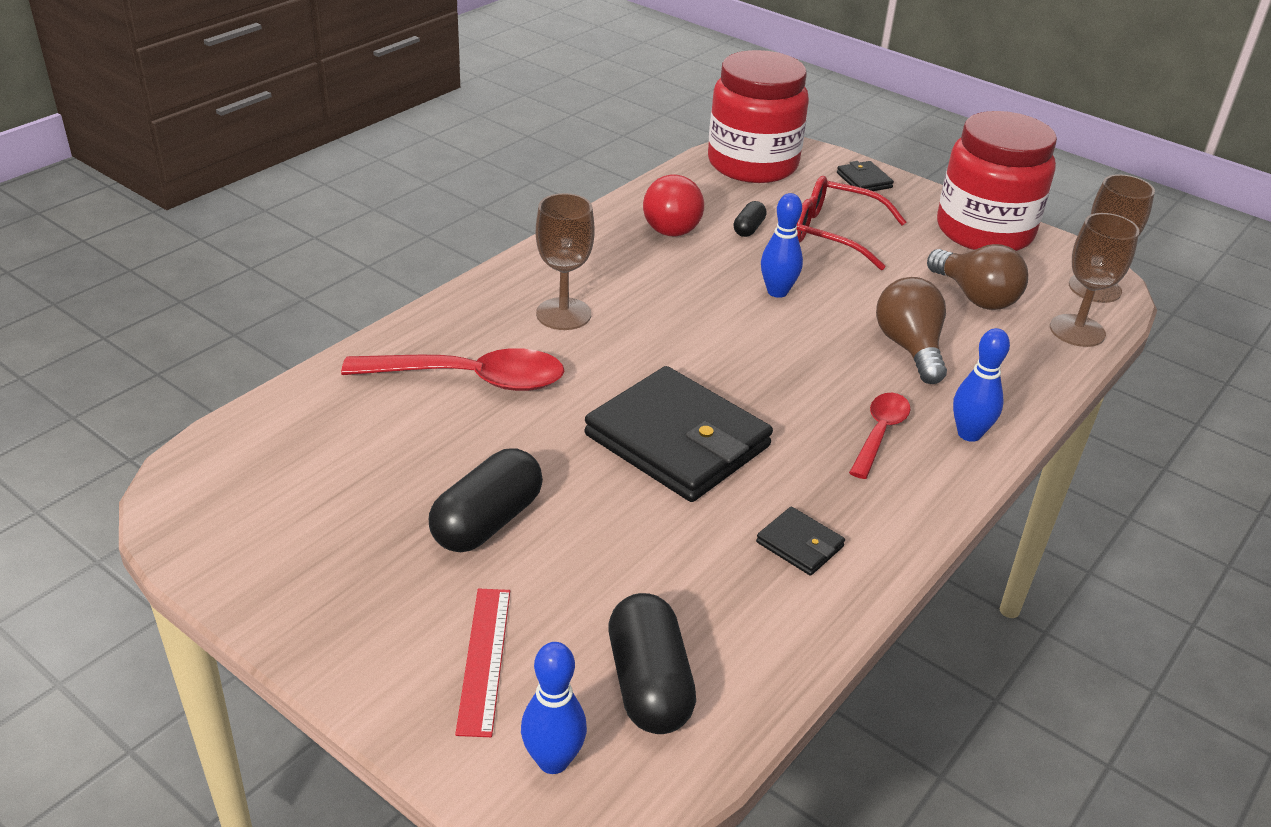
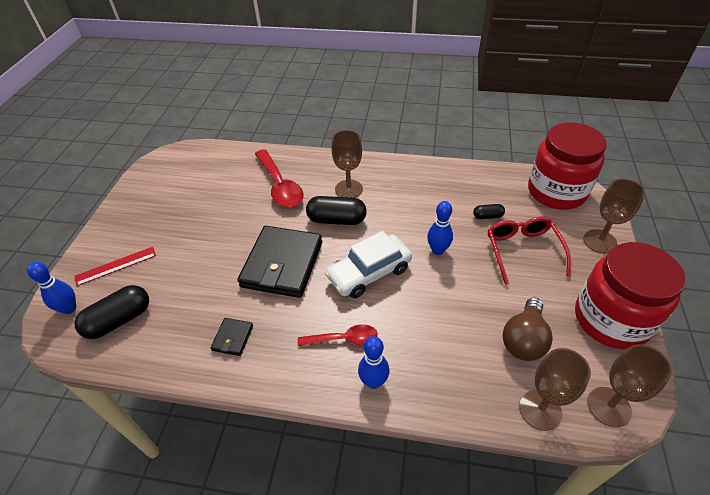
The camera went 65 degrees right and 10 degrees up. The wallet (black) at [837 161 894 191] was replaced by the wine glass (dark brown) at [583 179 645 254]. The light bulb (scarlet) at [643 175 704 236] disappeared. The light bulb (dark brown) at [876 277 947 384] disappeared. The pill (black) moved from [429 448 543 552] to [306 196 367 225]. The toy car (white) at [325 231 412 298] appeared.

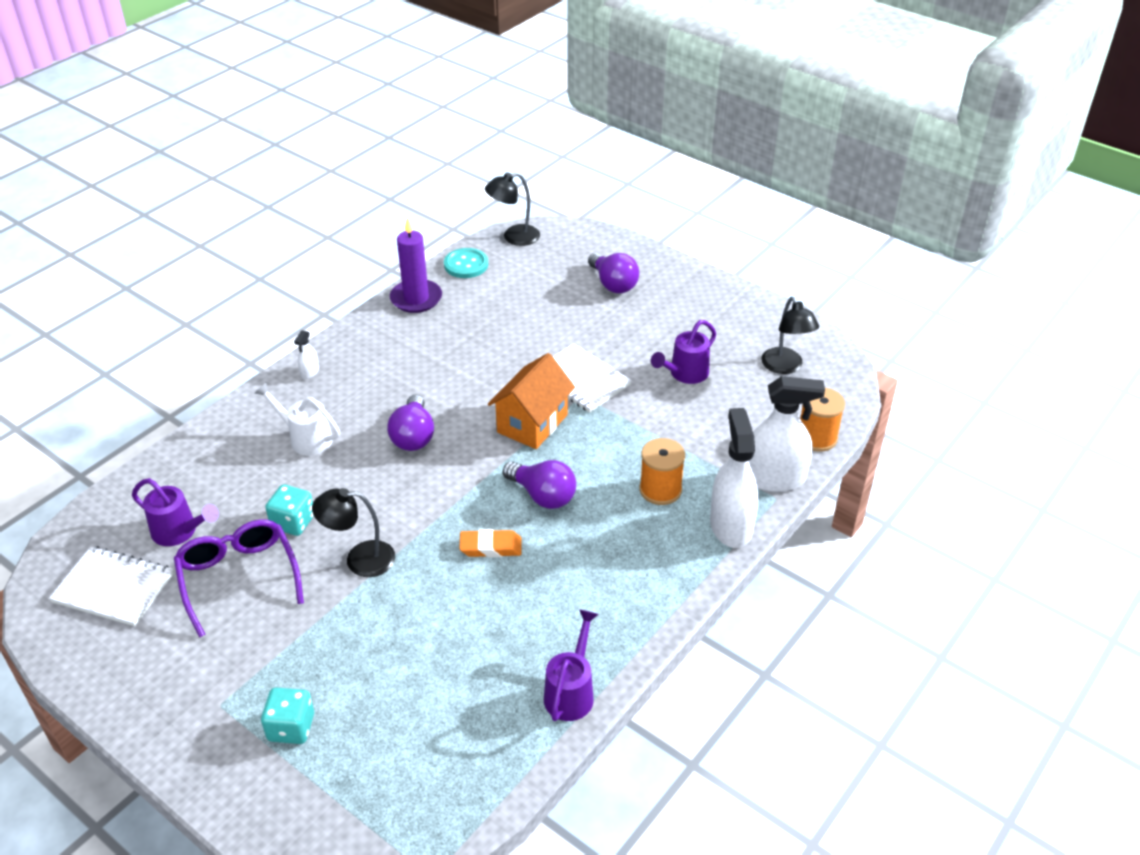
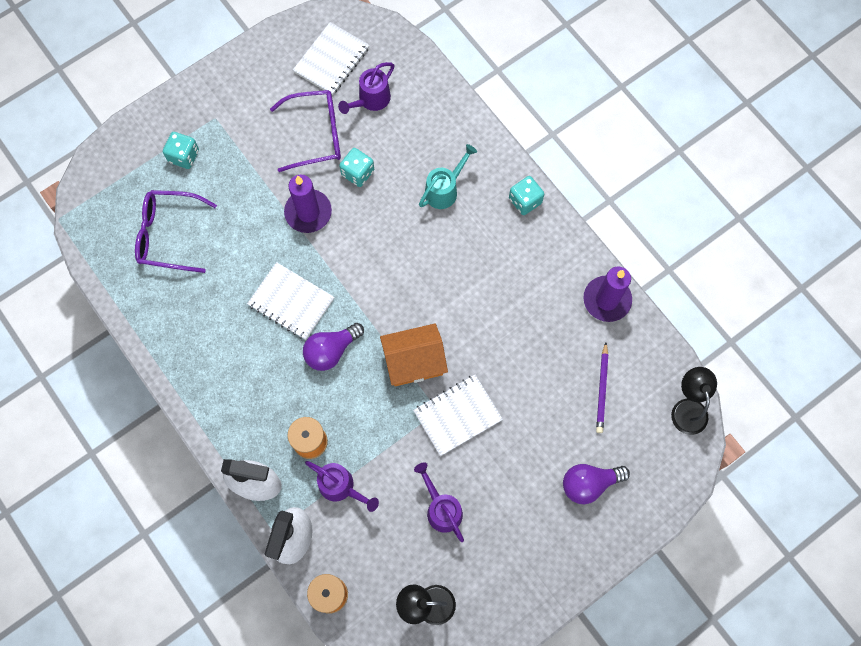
The camera went 105 degrees right and 30 degrees up. The sewing button (aqua) at [444 248 488 278] disappeared. The spray bottle (white) at [294 330 319 379] was replaced by the game die (aqua) at [509 176 544 215]. The cottage (bright orange) at [488 353 575 449] turned 60 degrees counterclockwise. The sprinkling can (white) at [254 383 340 456] became the sprinkling can (aqua) at [419 144 477 209]. The light bulb (violet) at [387 395 434 451] disappeared. The reading lamp (black) at [312 488 395 577] was replaced by the wax candle (violet) at [284 175 332 233]. The pencil eraser (bright orange) at [459 529 522 557] was replaced by the notepad (white) at [247 262 334 340]. The sprinkling can (violet) moved from [544 610 599 721] to [305 461 379 512]. The eyeglasses (violet) at [135 190 217 273] appeared. The wooden pencil (violet) at [596 342 608 433] appeared.

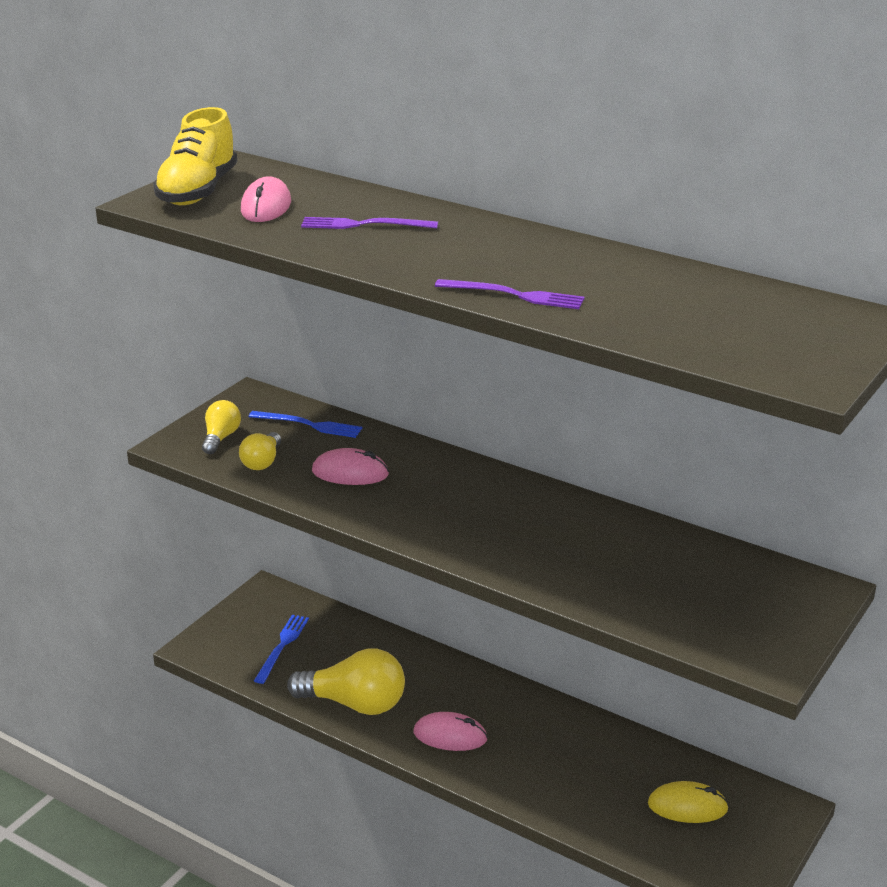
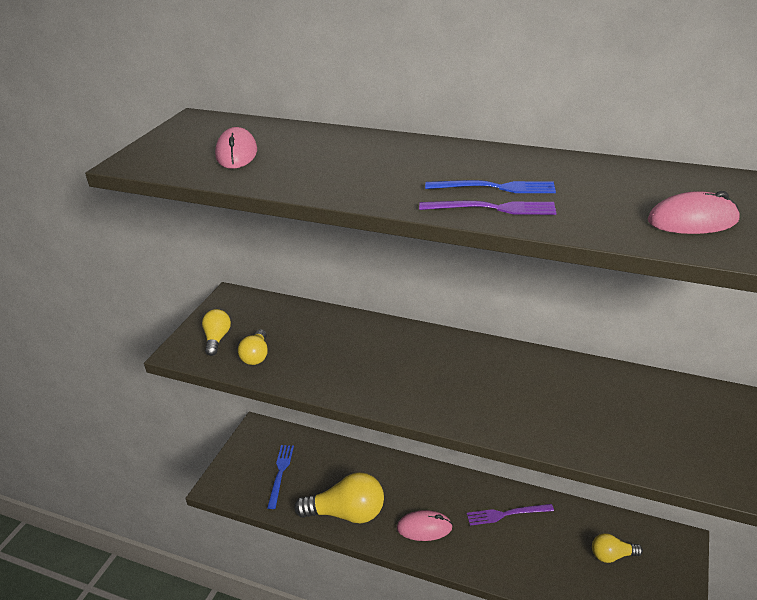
The camera went 10 degrees left and 5 degrees up. The sneaker (yellow) at [153 107 237 205] disappeared. The dinner fork (violet) moved from [301 217 438 229] to [467 504 554 526]. The dinner fork (cobalt) moved from [249 411 362 438] to [425 180 556 193]. The computer mouse (rosy) moved from [312 448 389 485] to [648 191 740 234]. The computer mouse (yellow) at [648 781 729 823] was replaced by the light bulb (yellow) at [592 533 643 563].

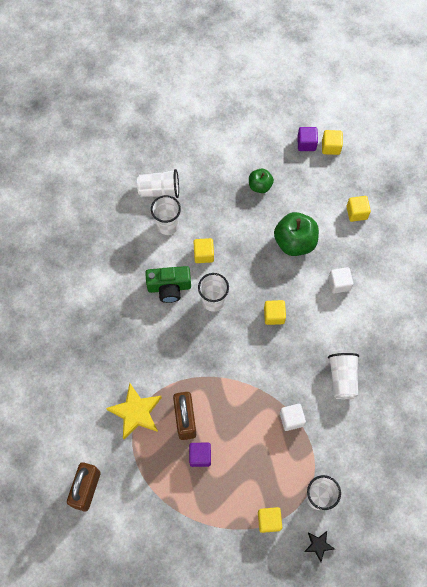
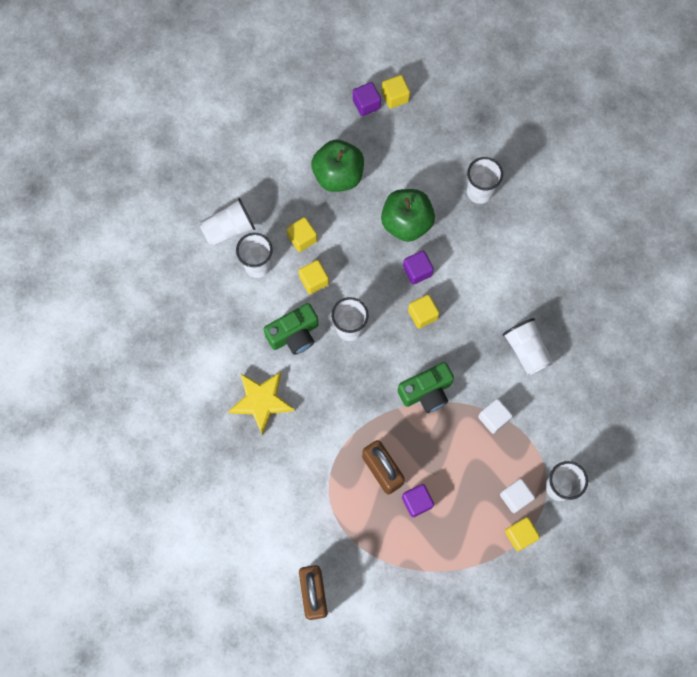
The camera went 25 degrees left and 5 degrees up. The apple (emerald) at [249 169 274 193] changed to 1.72 times the size. The solid cube (yellow) moved from [346 196 371 222] to [287 217 317 252]. The solid cube (white) moved from [329 267 353 293] to [500 479 535 513]. The star (yellow) moved from [106 383 162 439] to [228 372 294 435]. The star (black) at [304 531 335 562] disappeared. The tumbler (white) at [467 157 503 204] appeared. The solid cube (violet) at [403 251 434 285] appeared. The camera (emerald) at [398 362 454 413] appeared.

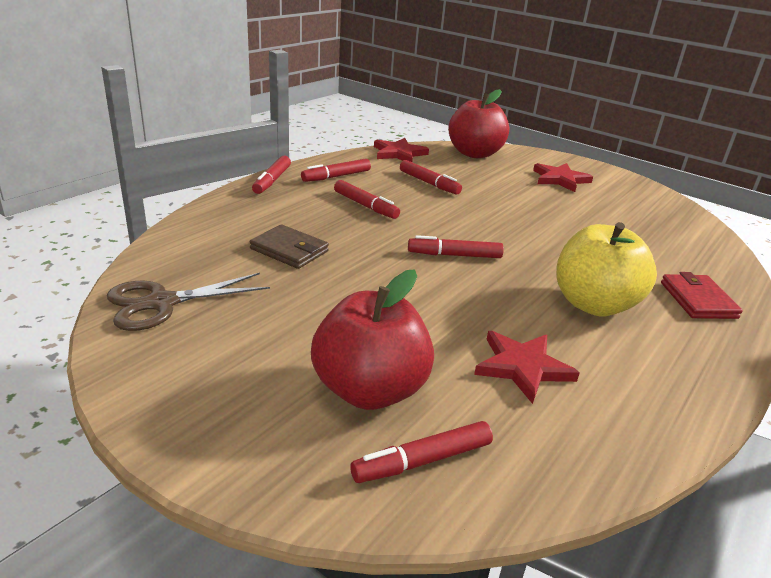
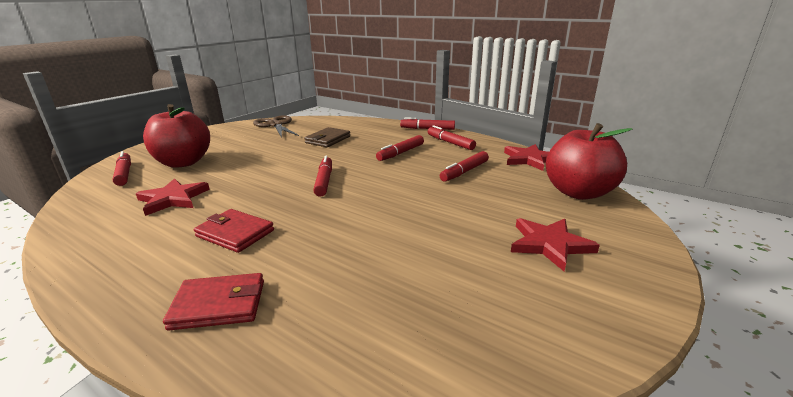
The camera went 90 degrees right and 5 degrees down. The apple (yellow) at [556 222 657 316] was replaced by the wallet (scarlet) at [194 209 274 253].

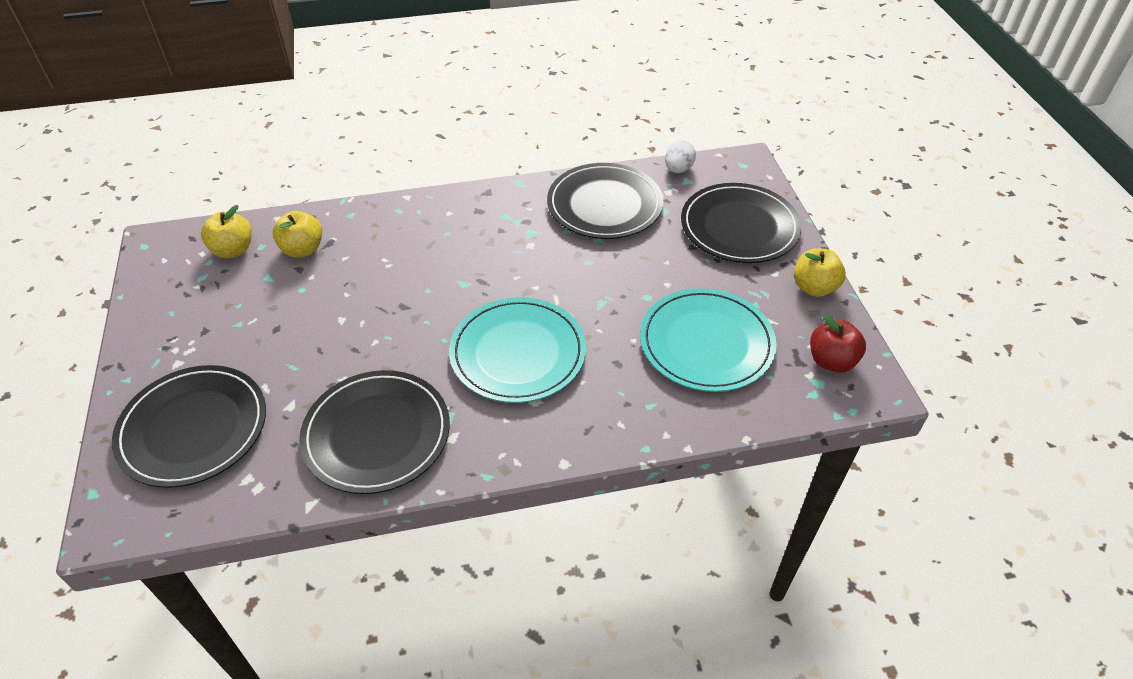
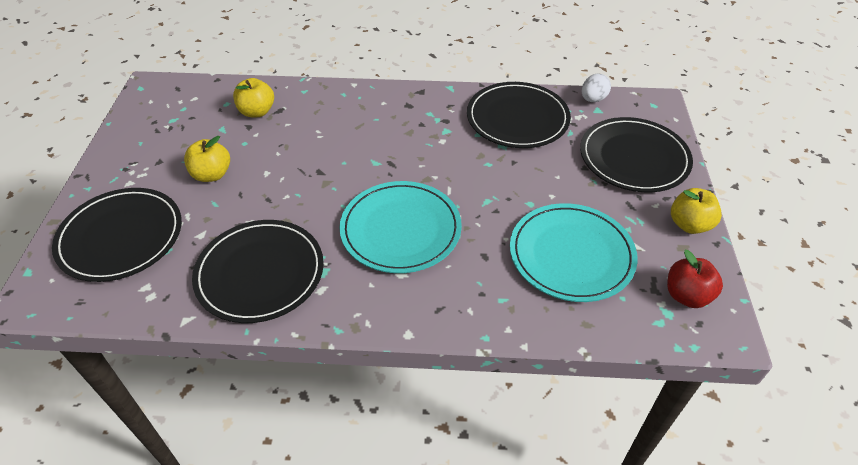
The camera went 15 degrees right and 0 degrees up. The apple (yellow) moved from [201 205 252 258] to [184 136 230 182].

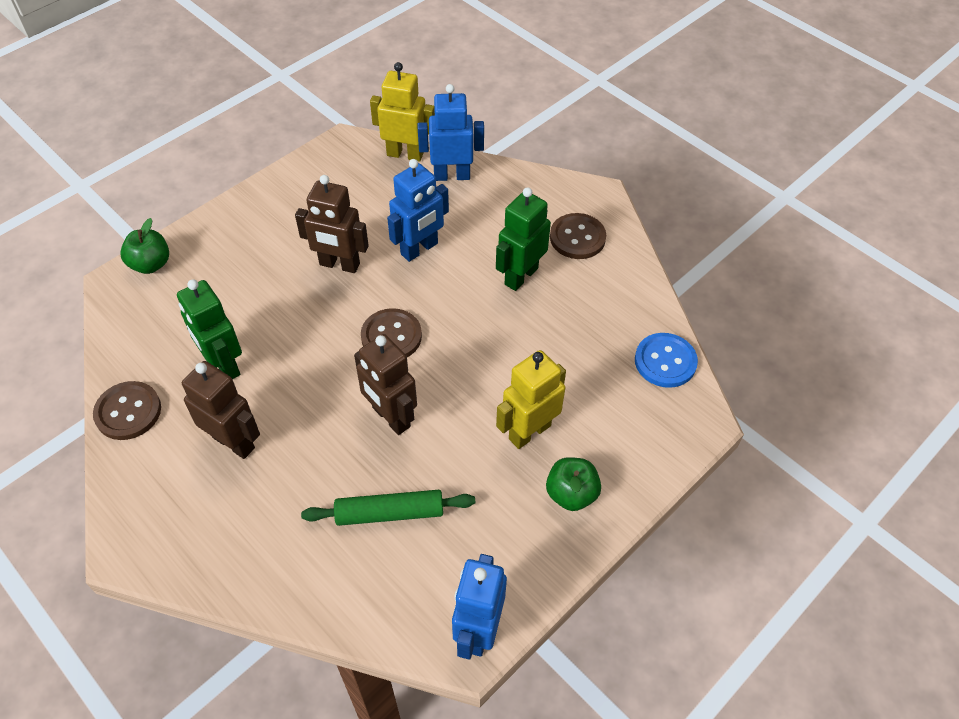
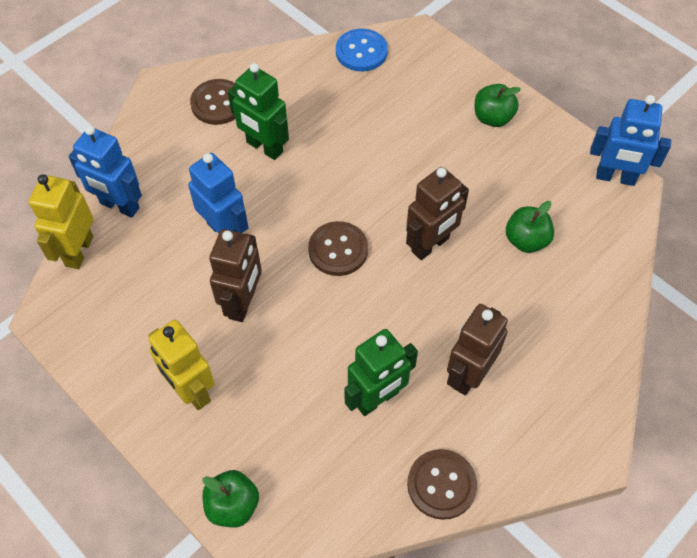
The camera went 90 degrees left and 5 degrees up. The toy robot (cobalt) at [418 84 484 181] turned 60 degrees counterclockwise. The toy robot (yellow) moved from [496 350 566 449] to [148 320 215 410]. The pastry roller (emerald) at [301 490 475 526] was replaced by the apple (emerald) at [506 201 554 253].

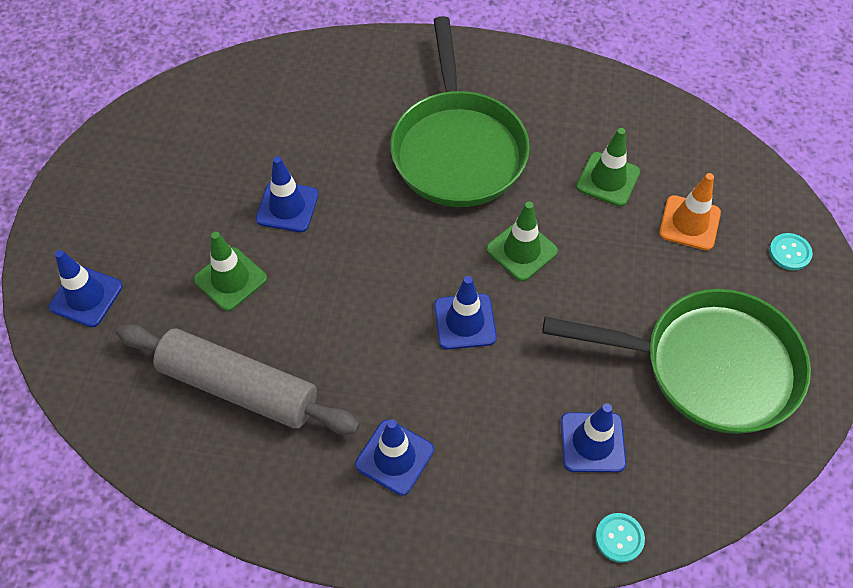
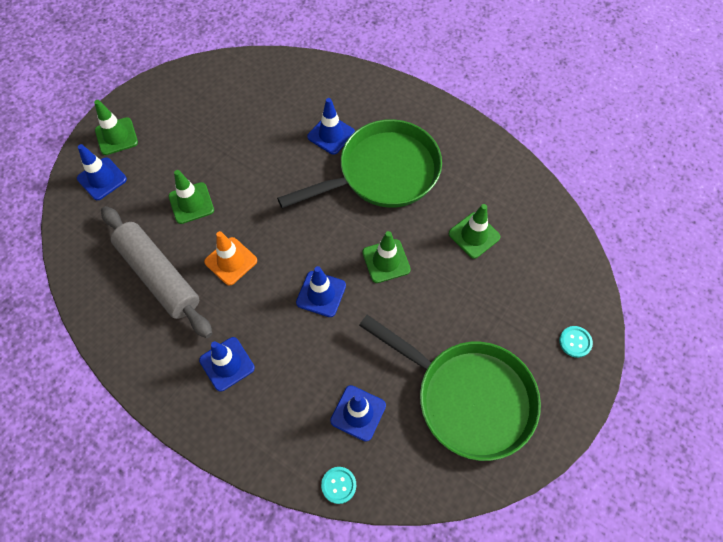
The camera went 25 degrees right and 5 degrees up. The skillet (emerald) at [390 16 530 207] turned 135 degrees counterclockwise. The road cone (cobalt) moved from [256 156 319 232] to [307 98 355 155]. The road cone (bright orange) moved from [659 173 721 251] to [204 231 257 286]. The road cone (emerald) at [94 100 138 155] appeared.

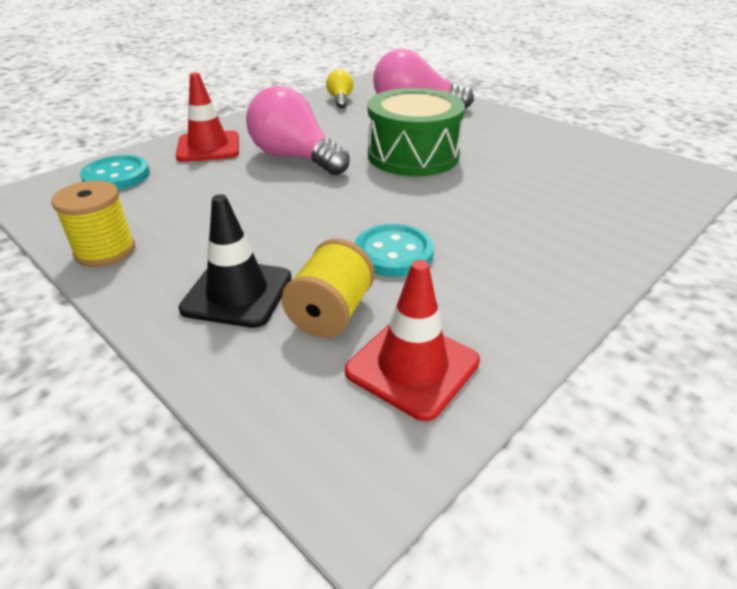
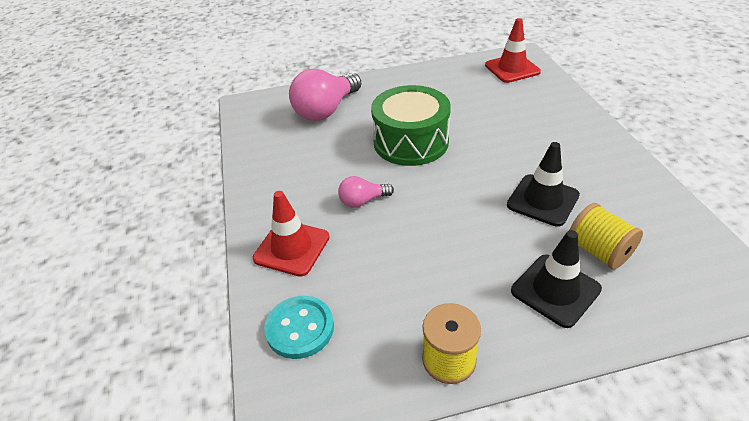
The camera went 55 degrees left and 5 degrees up. The light bulb (yellow) at [326 69 353 109] disappeared. The light bulb (rosy) at [246 86 350 175] changed to 0.51 times the size. The sewing button (aqua) at [355 224 434 277] was replaced by the road cone (black) at [507 142 580 227]. The road cone (scarlet) moved from [345 260 480 421] to [485 18 541 83].

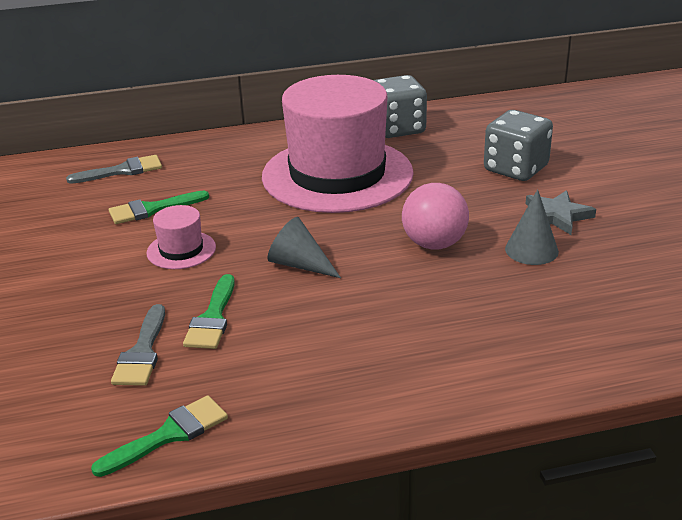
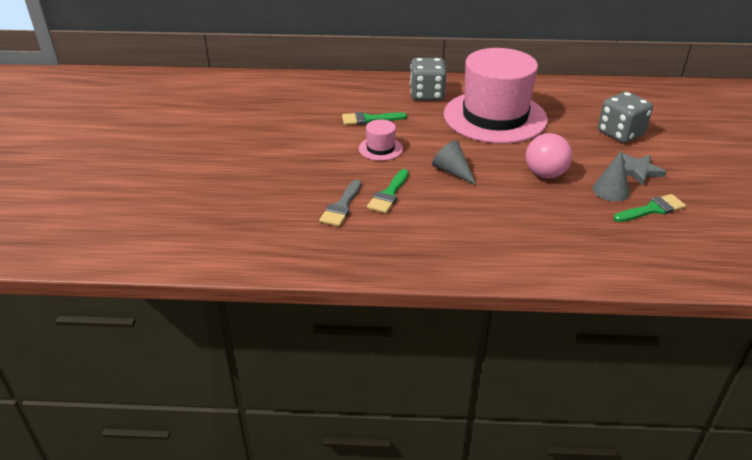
The camera went 15 degrees right and 5 degrees up. The game die (grey) moved from [373 75 427 138] to [410 58 447 100]. The brush (grey) at [66 155 162 184] disappeared. The brush (emerald) moved from [91 395 228 477] to [614 194 686 222].

